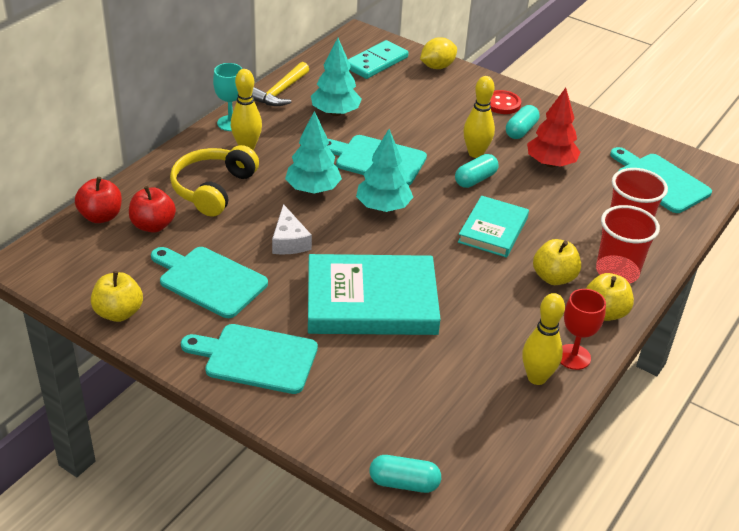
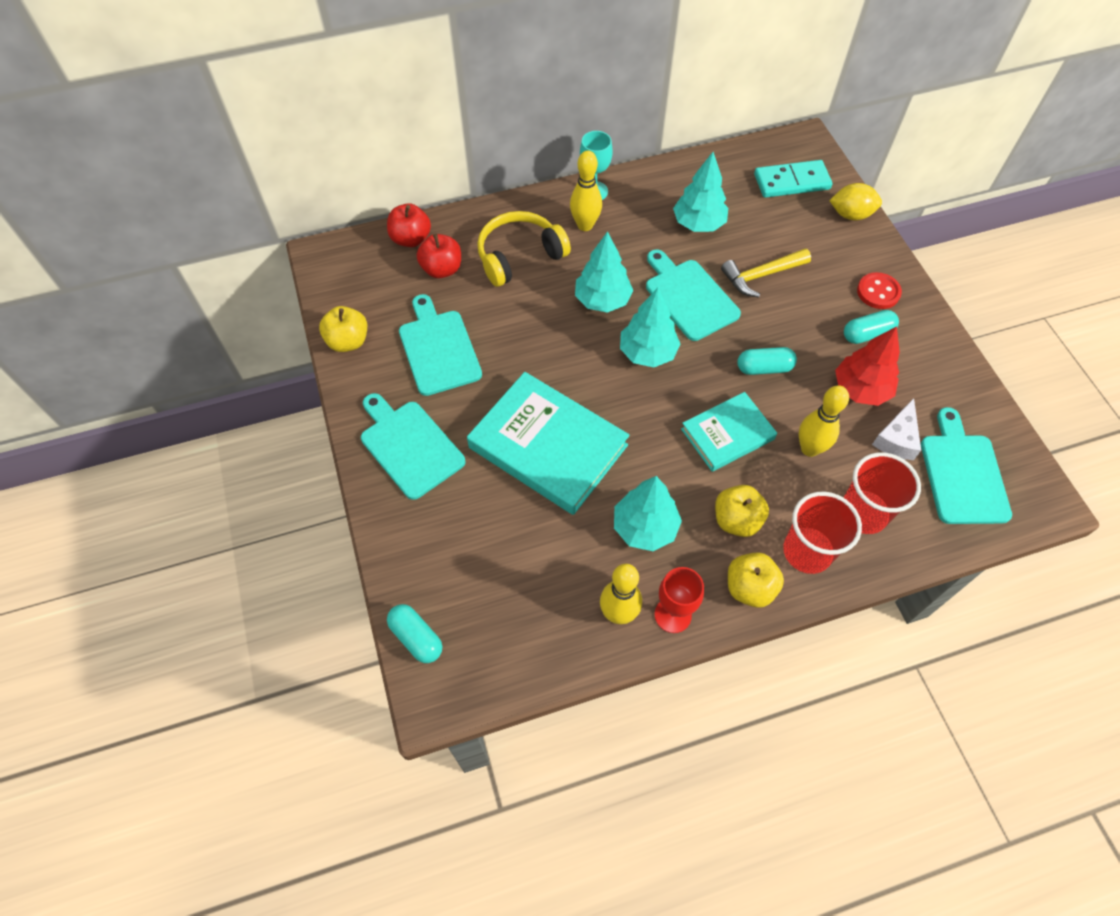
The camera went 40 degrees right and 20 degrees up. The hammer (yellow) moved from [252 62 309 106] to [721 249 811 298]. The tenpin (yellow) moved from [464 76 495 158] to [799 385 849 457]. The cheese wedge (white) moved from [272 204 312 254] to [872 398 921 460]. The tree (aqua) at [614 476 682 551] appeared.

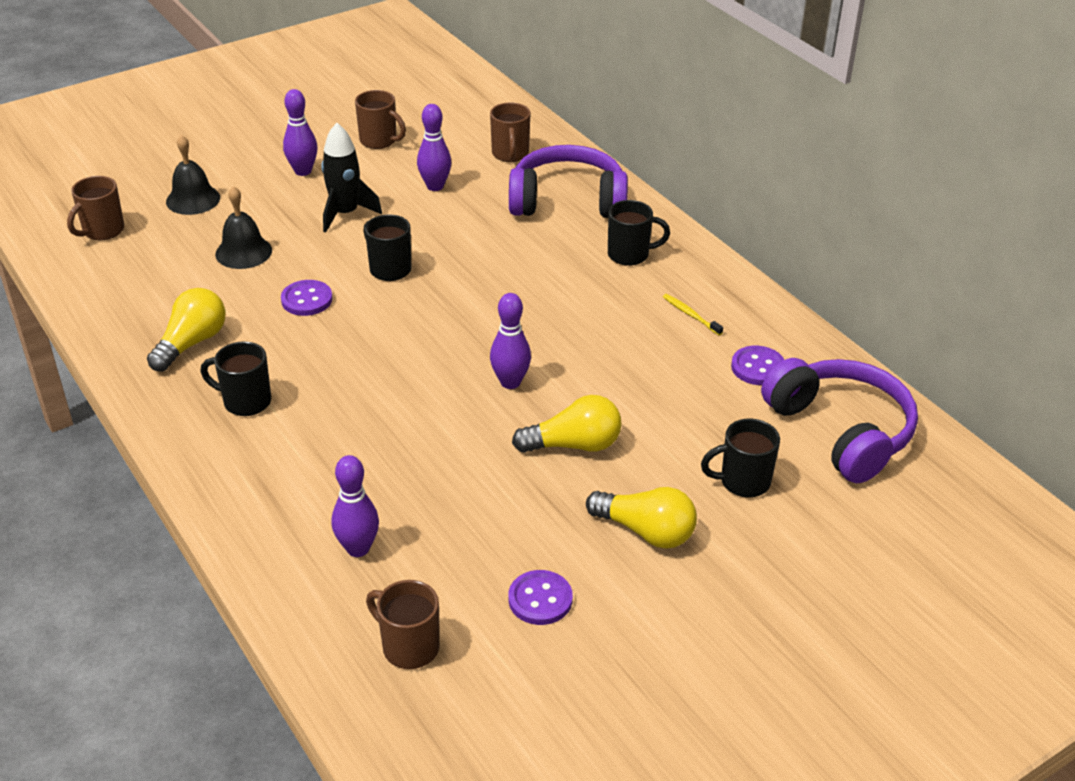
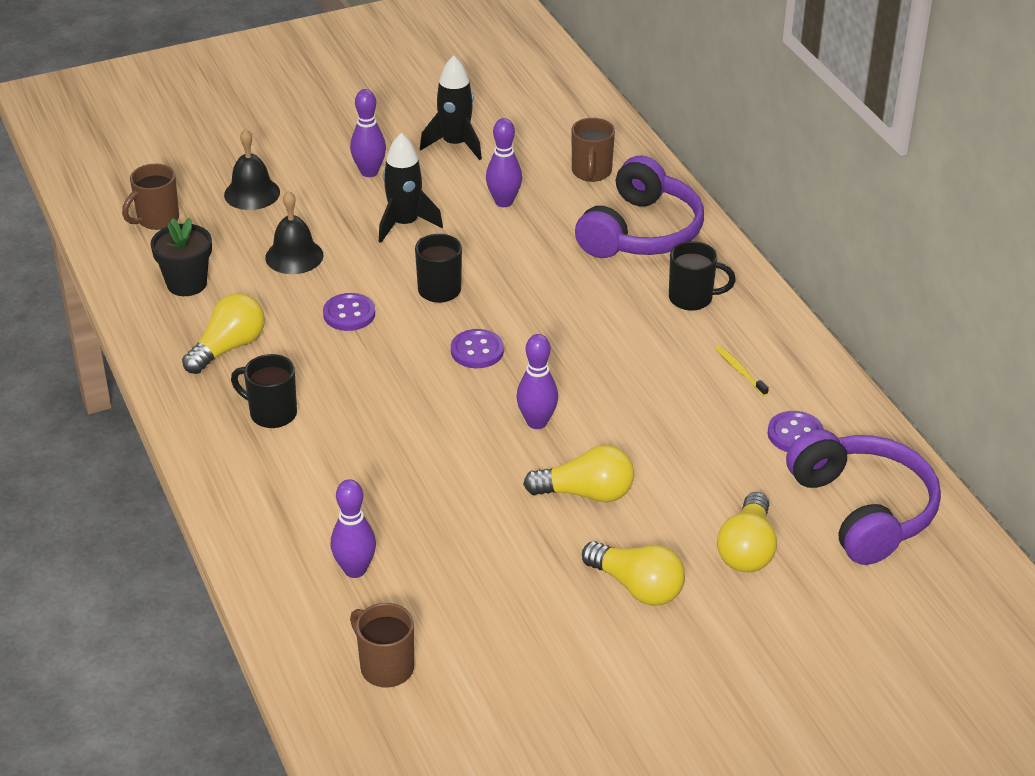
The camera went 10 degrees right and 0 degrees up. The mug (dark brown) at [355 90 406 149] was replaced by the toy rocket (black) at [420 55 482 160]. The over-ear headphones (violet) at [509 145 628 218] turned 105 degrees clockwise. The mug (black) at [701 418 780 498] was replaced by the light bulb (yellow) at [717 492 777 572]. The sewing button (violet) moved from [508 570 573 625] to [451 329 504 368]. The potted plant (black) at [151 218 212 296] appeared.

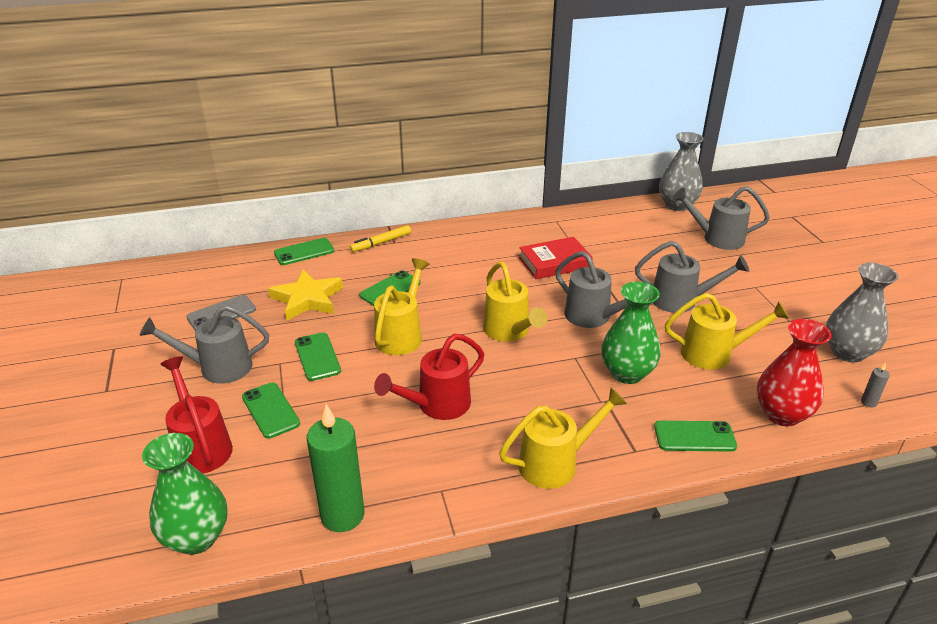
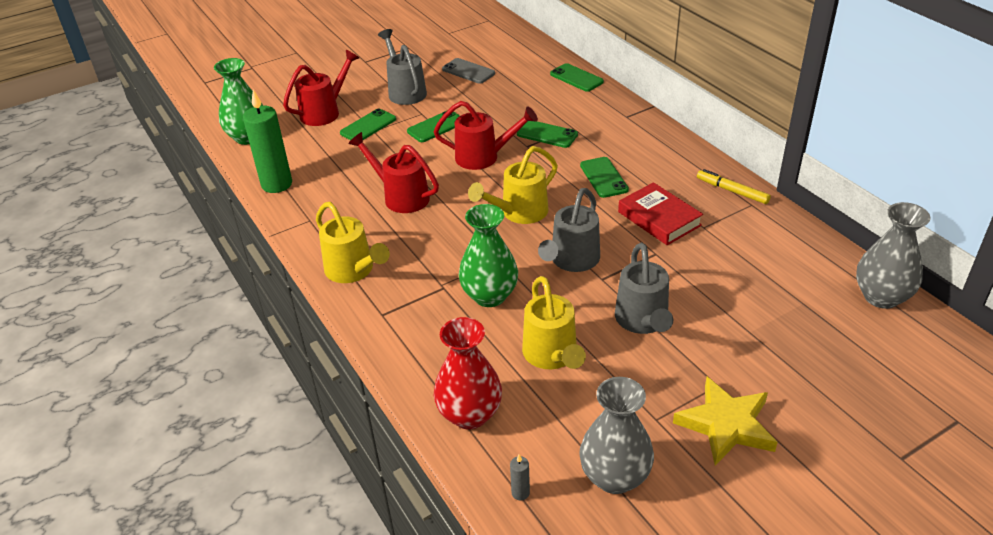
The camera went 75 degrees right and 5 degrees up. The sprinkling can (grey) at [672 186 770 250] disappeared. The marker (yellow) moved from [350 225 411 252] to [697 169 771 204]. The sprinkling can (yellow) at [374 258 429 355] became the sprinkling can (scarlet) at [434 101 538 170]. The star (yellow) moved from [268 269 343 320] to [673 377 778 465]. The smartphone (emerald) moved from [654 421 737 452] to [580 157 629 198].

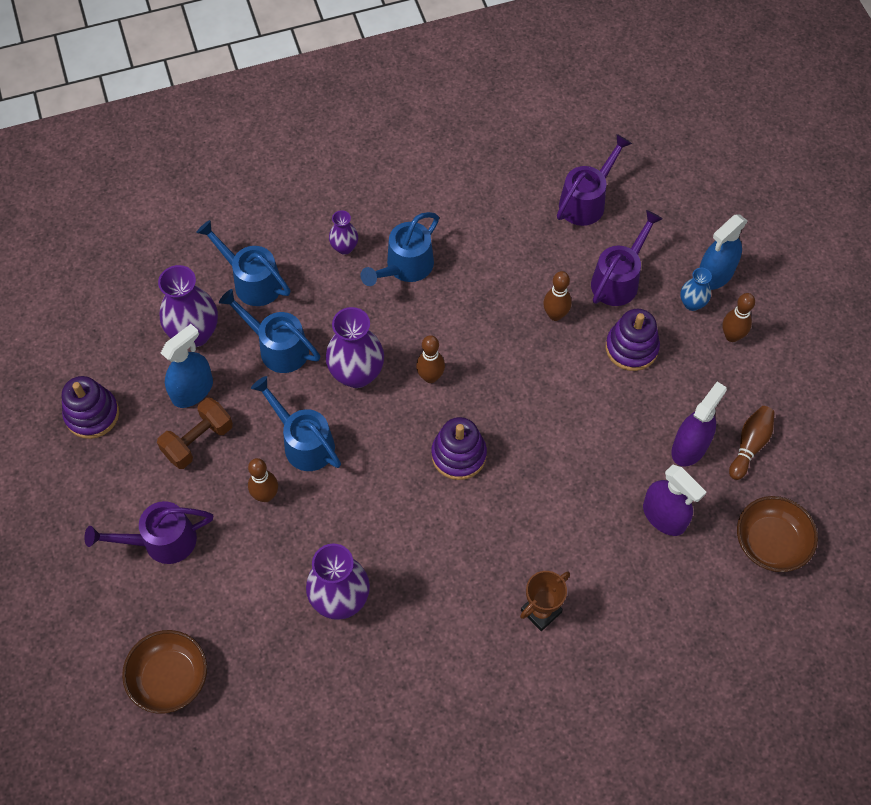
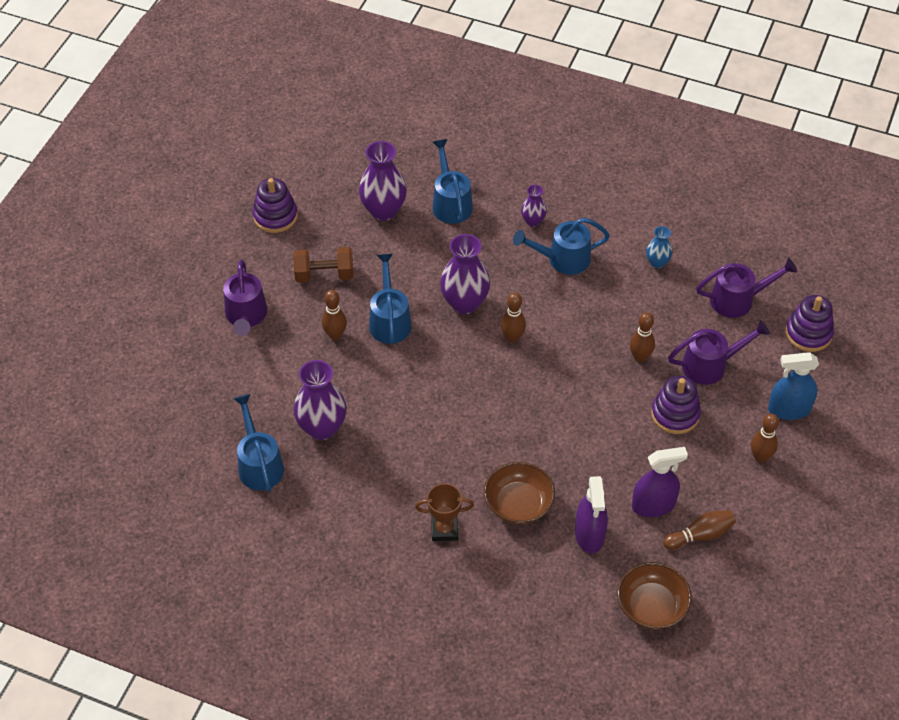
The camera went 40 degrees right and 10 degrees down. The vase (cobalt) moved from [681 268 712 311] to [646 226 672 268]. The sprinkling can (cobalt) moved from [219 289 320 373] to [233 394 284 492]. The spray bottle (cobalt) at [161 324 213 408] disappeared. The stacking toy (violet) moved from [431 417 487 480] to [785 295 834 352]. The sprinkling can (violet) at [84 501 213 564] turned 120 degrees counterclockwise. The bowl (dark brown) moved from [122 630 207 714] to [484 462 555 524].

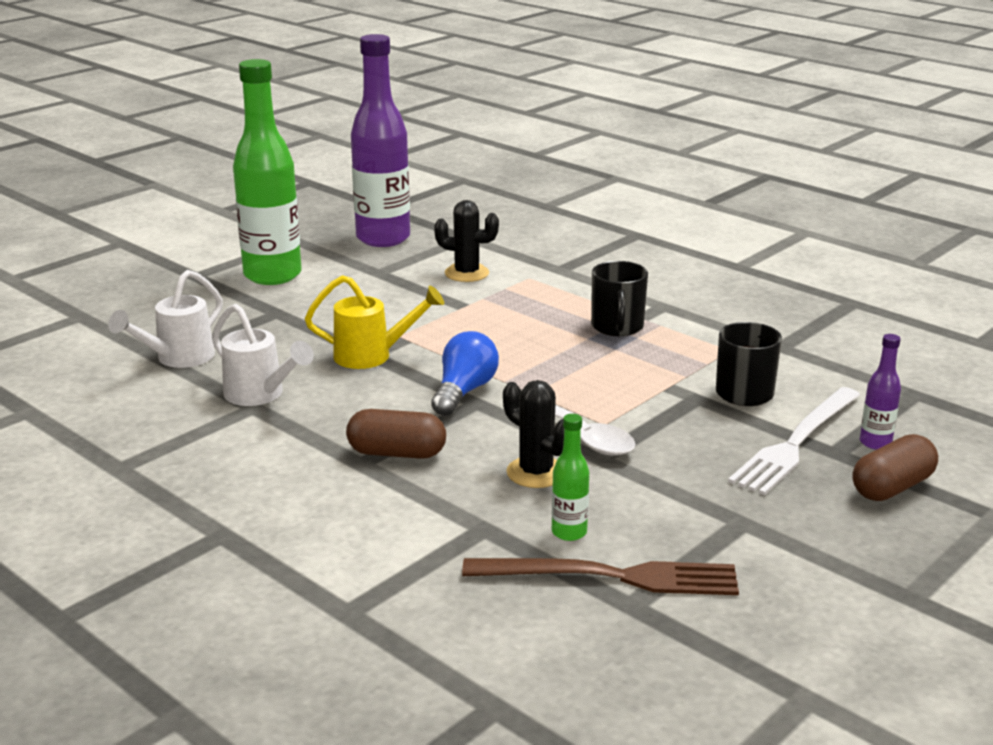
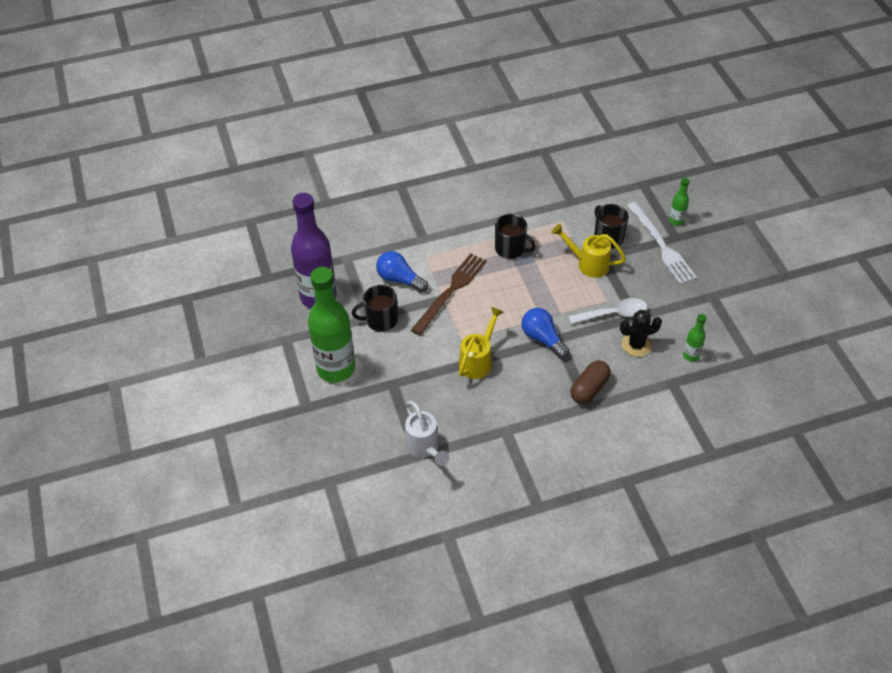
The camera went 60 degrees left and 25 degrees up. The prickly plant (black) at [434 200 499 282] was replaced by the light bulb (cobalt) at [376 251 428 292]. The sprinkling can (white) at [212 304 314 406] disappeared. The flask (violet) at [860 334 901 450] became the flask (emerald) at [669 178 689 226]. The pill (dark brown) at [852 434 938 501] disappeared. The dinner fork (dark brown) moved from [462 558 739 595] to [411 253 487 336]. The sprinkling can (yellow) at [552 224 626 278] appeared. The mug (black) at [352 285 398 332] appeared.

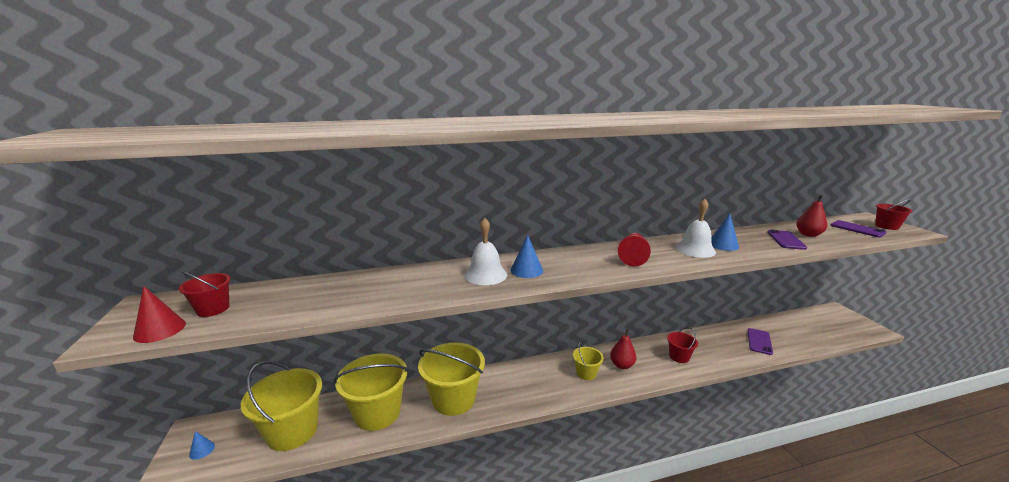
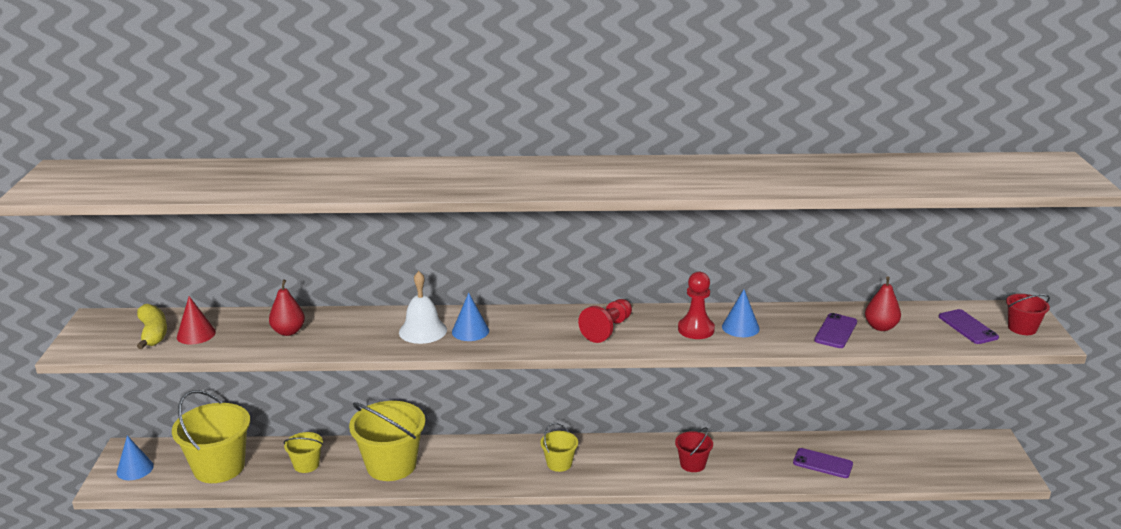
The camera went 15 degrees right and 5 degrees up. The school bell (white) at [675 199 716 258] was replaced by the pawn (scarlet) at [678 272 715 339]. The pail (scarlet) at [179 271 230 317] was replaced by the banana fruit (yellow) at [137 304 167 349]. The cone (scarlet) moved from [133 286 186 343] to [177 296 216 344]. The smartphone (violet) at [747 328 773 355] turned 75 degrees clockwise. The pear (scarlet) moved from [610 329 636 369] to [269 280 305 336]. The pail (yellow) at [334 353 409 431] changed to 0.51 times the size. The cone (cobalt) at [189 431 215 460] changed to 1.61 times the size.

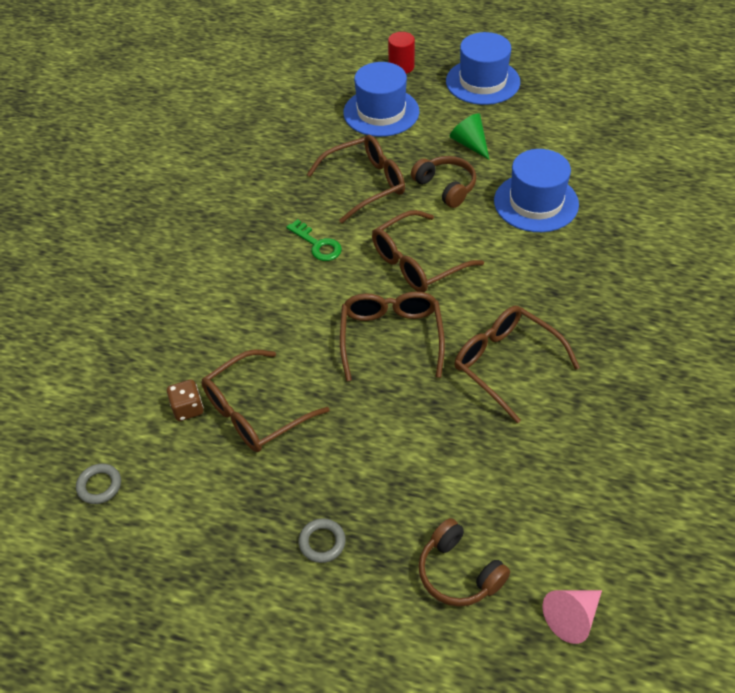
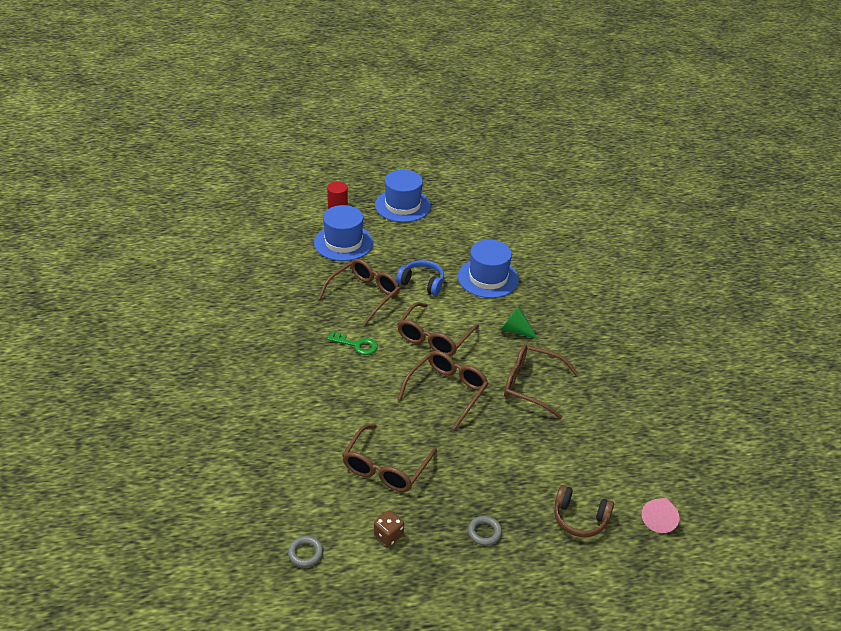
The camera went 30 degrees left and 10 degrees down. The cone (emerald) moved from [450 113 489 159] to [500 306 537 339]. The over-ear headphones (dark brown) at [411 156 476 208] became the over-ear headphones (cobalt) at [396 260 444 296]. The eyeglasses (dark brown) at [340 291 445 381] turned 60 degrees clockwise. The game die (dark brown) moved from [167 380 204 421] to [374 510 404 546].

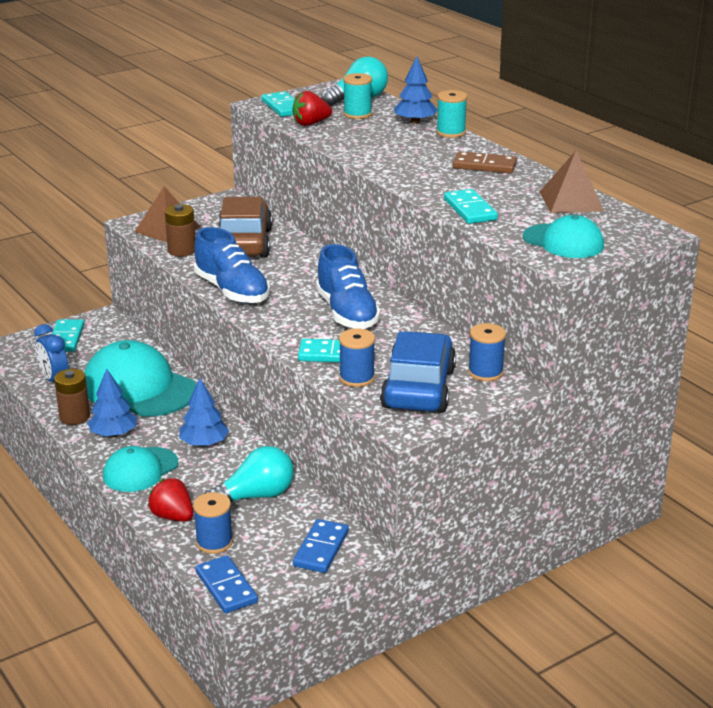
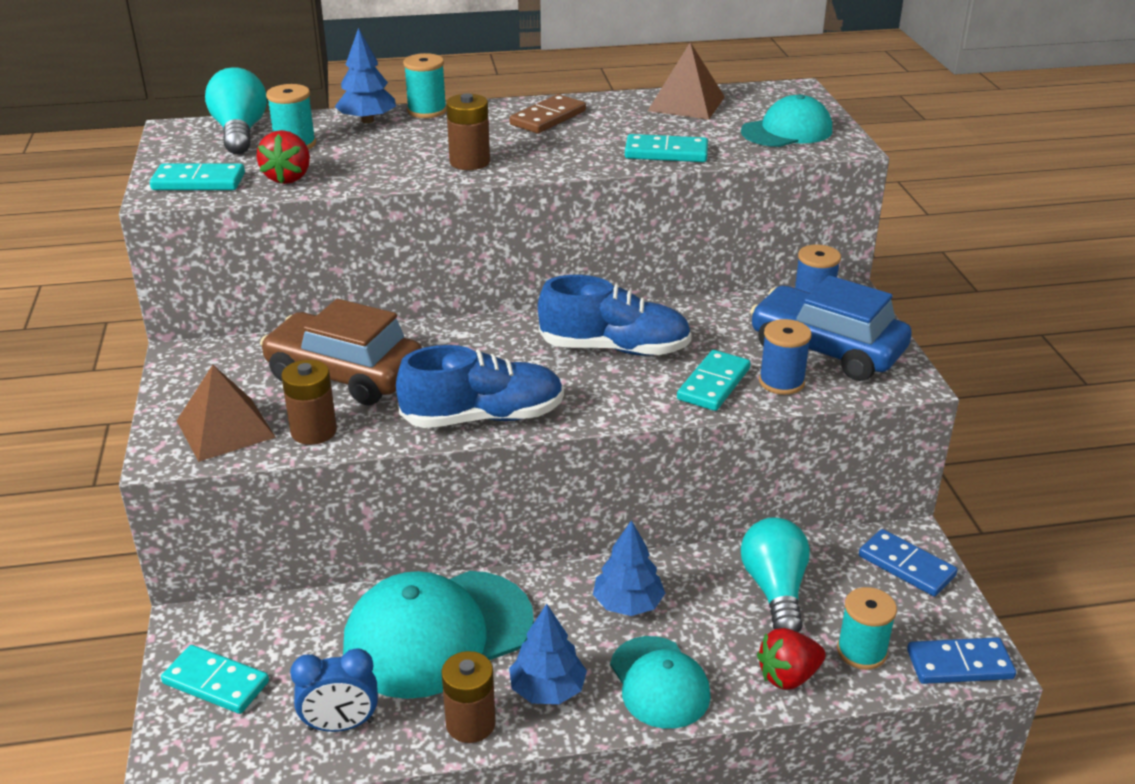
The camera went 65 degrees left and 5 degrees up. The reel of thread (cobalt) at [193 492 233 554] became the reel of thread (aqua) at [837 587 897 670]. The power cell (dark brown) at [446 93 490 170] appeared.

